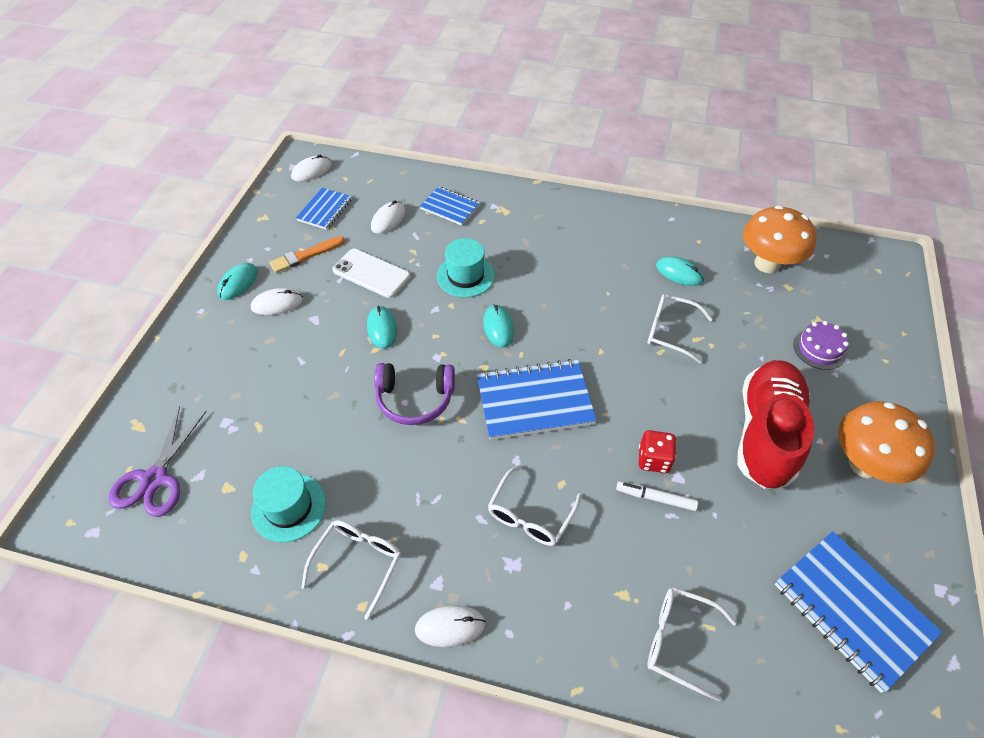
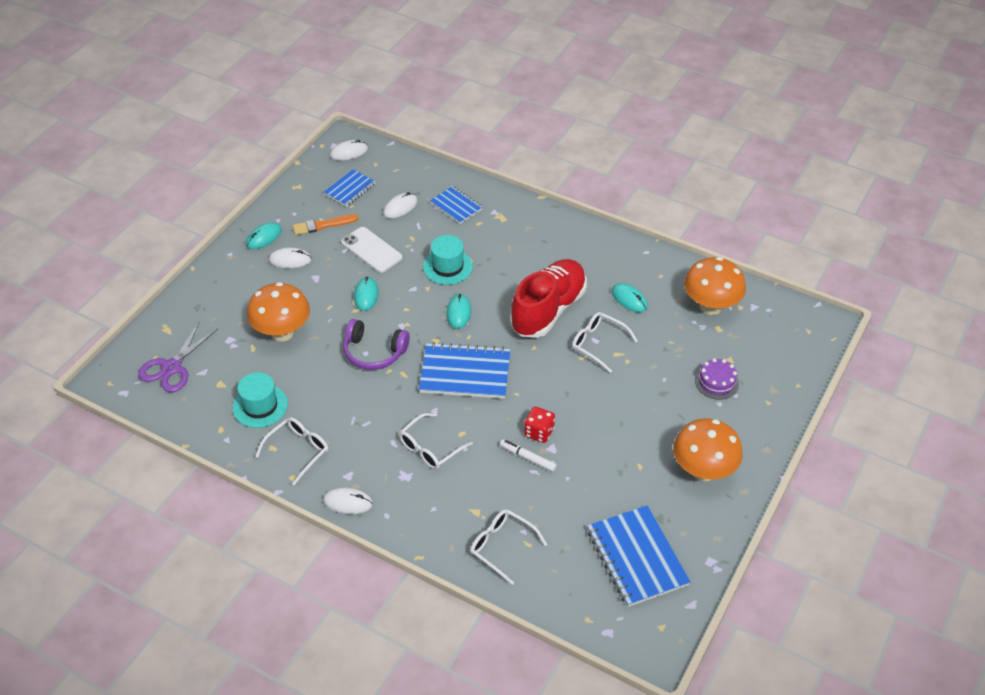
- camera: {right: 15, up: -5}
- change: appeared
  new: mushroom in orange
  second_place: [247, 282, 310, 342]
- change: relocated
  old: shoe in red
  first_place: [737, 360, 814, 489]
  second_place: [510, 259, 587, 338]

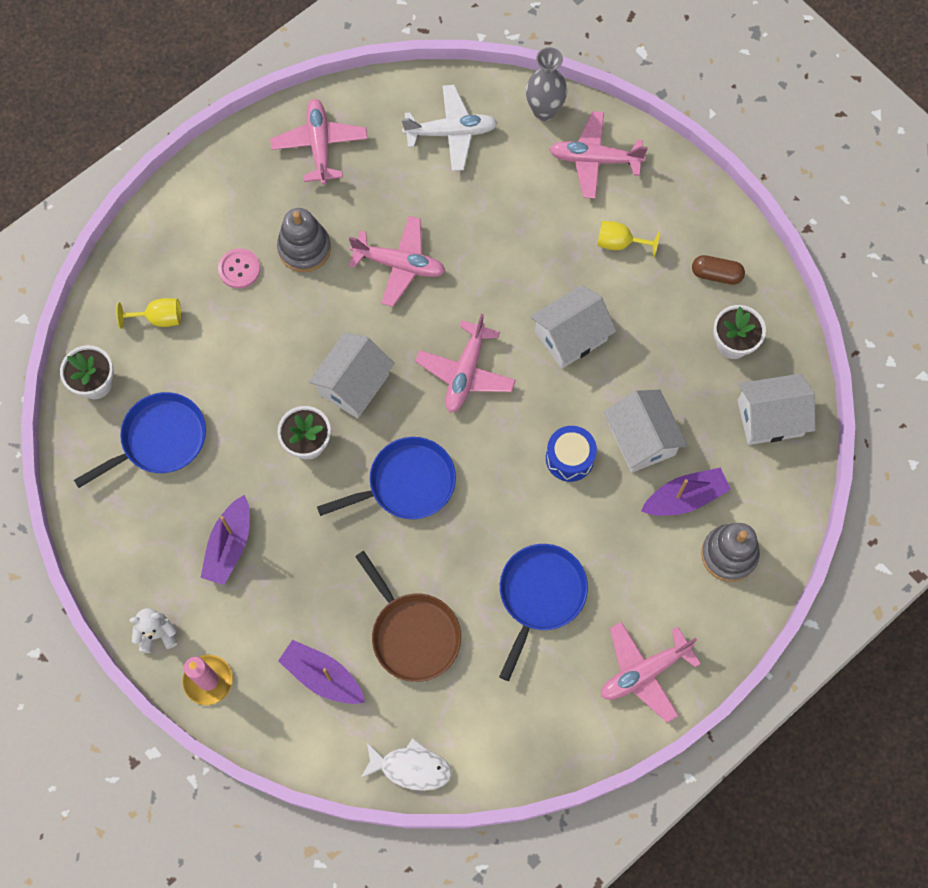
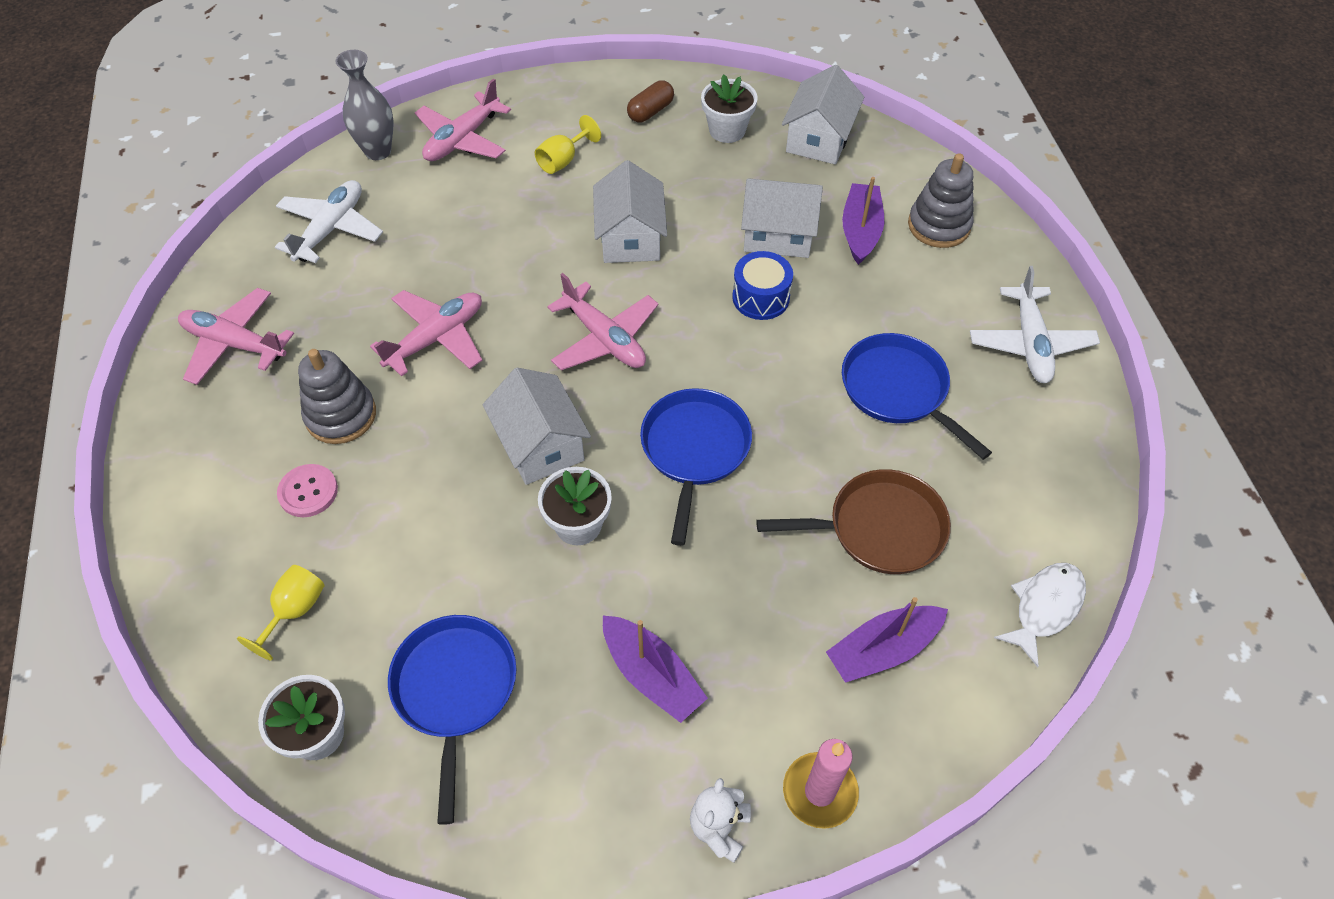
- camera: {right: -60, up: -15}
- change: colour
  old: plane in pink
  new: plane in white
  first_place: [601, 622, 701, 723]
  second_place: [970, 266, 1100, 383]

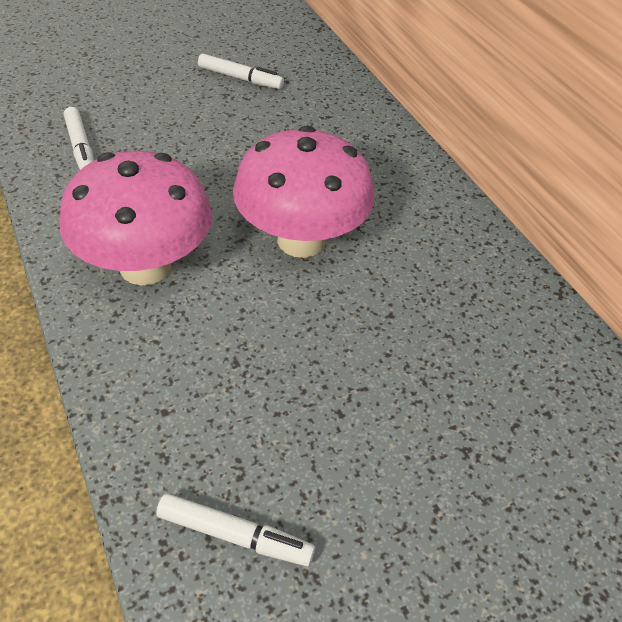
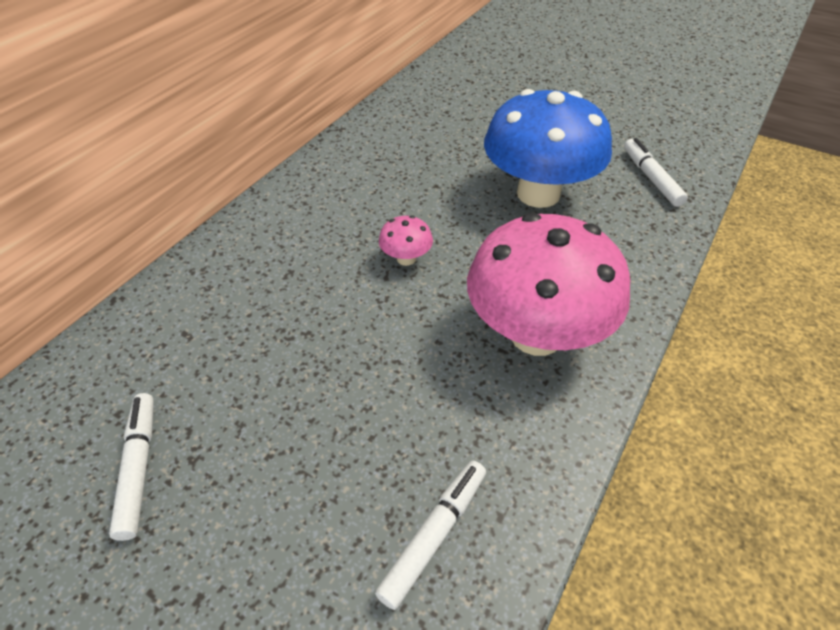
- camera: {right: -120, up: 0}
- change: size
  old: mushroom in pink
  first_place: [233, 125, 375, 258]
  second_place: [379, 215, 433, 266]
  factor: 0.4
- change: appeared
  new: mushroom in blue
  second_place: [484, 89, 612, 208]

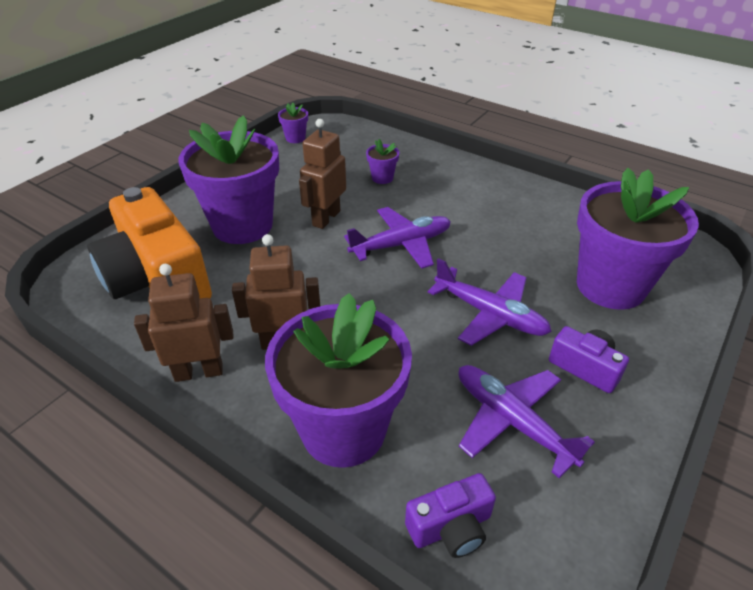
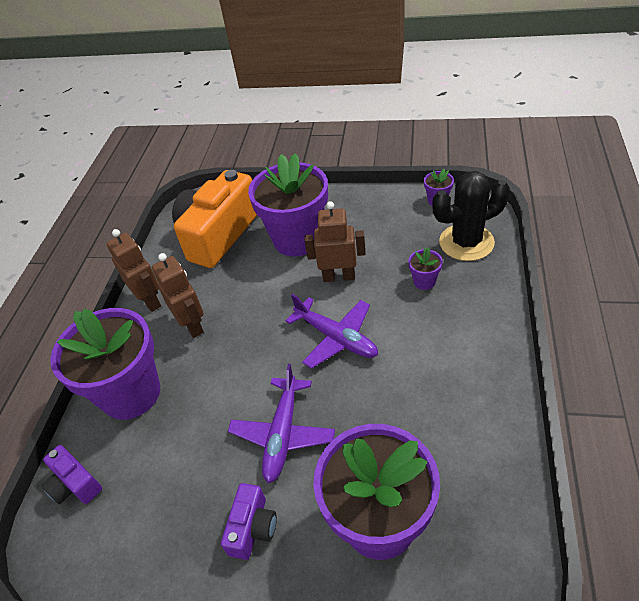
- camera: {right: 70, up: 5}
- change: appeared
  new: cactus in black
  second_place: [432, 171, 510, 261]
- change: missing
  old: plane in purple
  first_place: [459, 365, 595, 478]

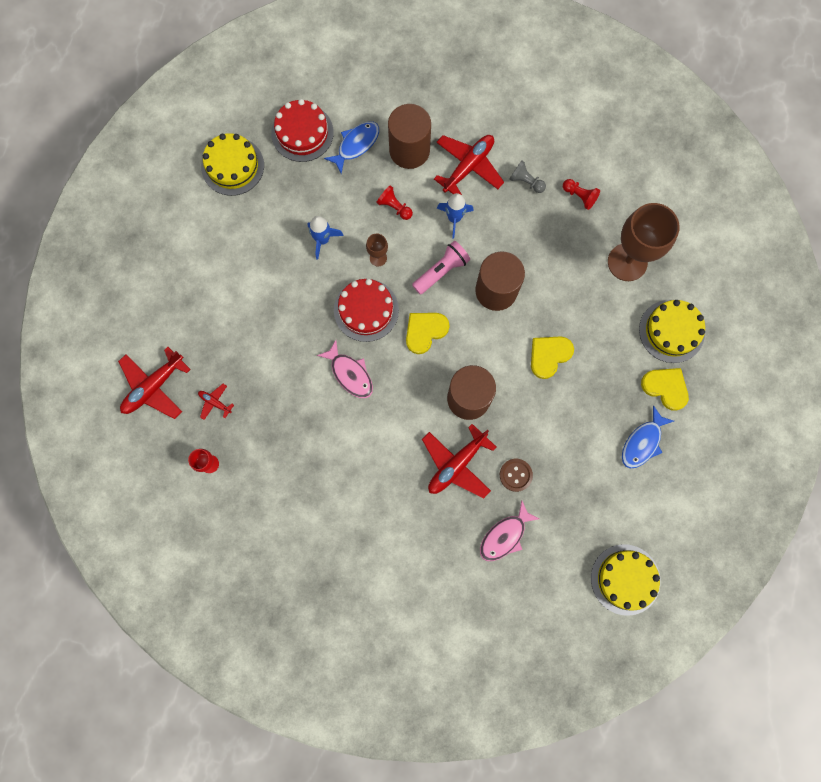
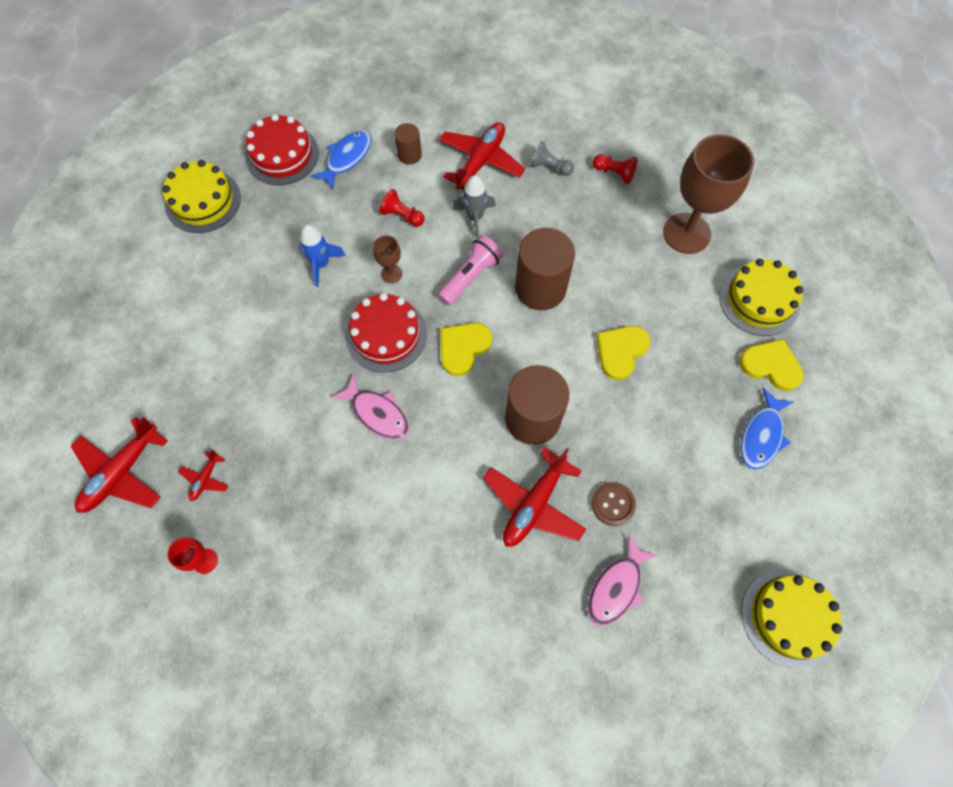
- camera: {right: -10, up: -10}
- change: spun
  old: plane in red
  first_place: [198, 384, 234, 420]
  second_place: [178, 450, 229, 501]
  degrees: -90
- change: size
  old: cylinder in brown
  first_place: [388, 104, 431, 169]
  second_place: [394, 123, 422, 165]
  factor: 0.51
- change: colour
  old: rocket in blue
  new: rocket in grey
  first_place: [437, 193, 474, 238]
  second_place: [452, 175, 496, 239]

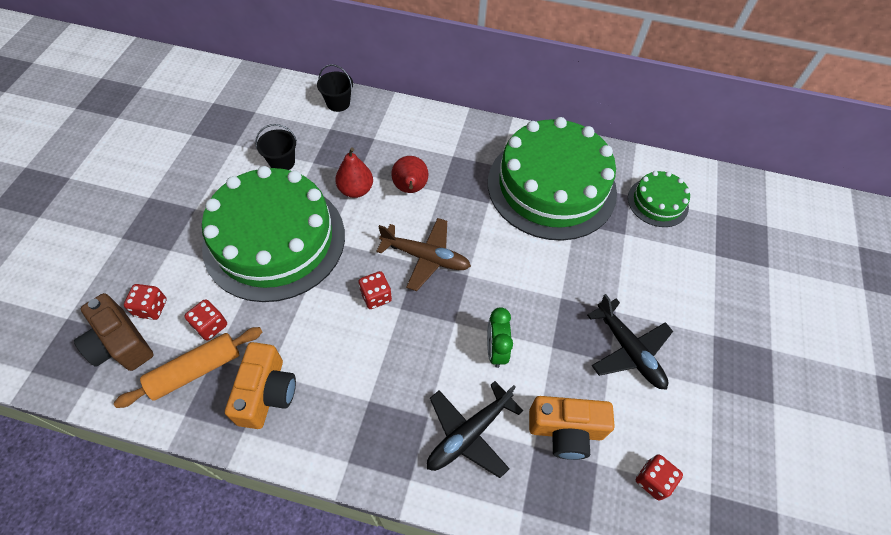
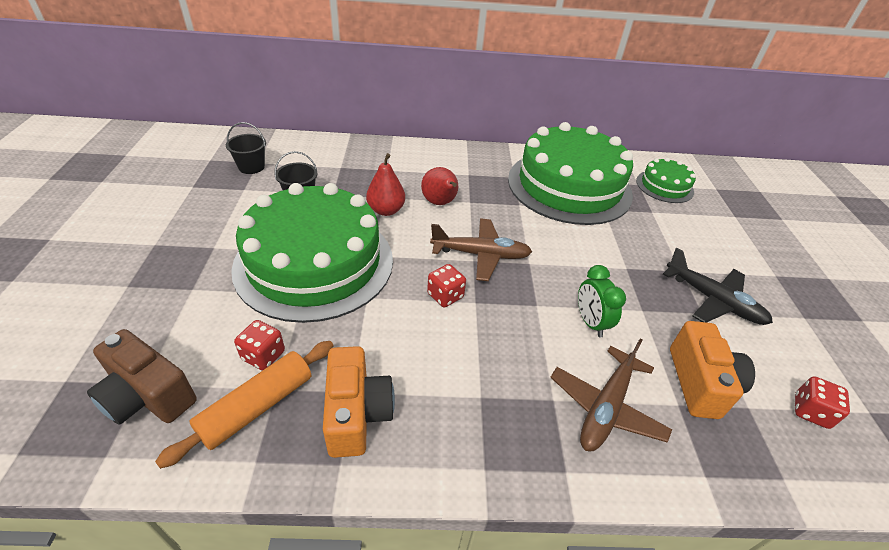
- camera: {right: -15, up: -15}
- change: relocated
  old: bucket in black
  first_place: [317, 64, 353, 112]
  second_place: [226, 122, 266, 174]
- change: colour
  old: plane in black
  new: plane in brown
  first_place: [427, 381, 523, 478]
  second_place: [550, 338, 672, 452]
- change: spun
  old: camera in orange
  first_place: [529, 396, 615, 460]
  second_place: [670, 321, 755, 419]
  degrees: -75
- change: missing
  old: dice in red
  first_place: [124, 284, 167, 320]

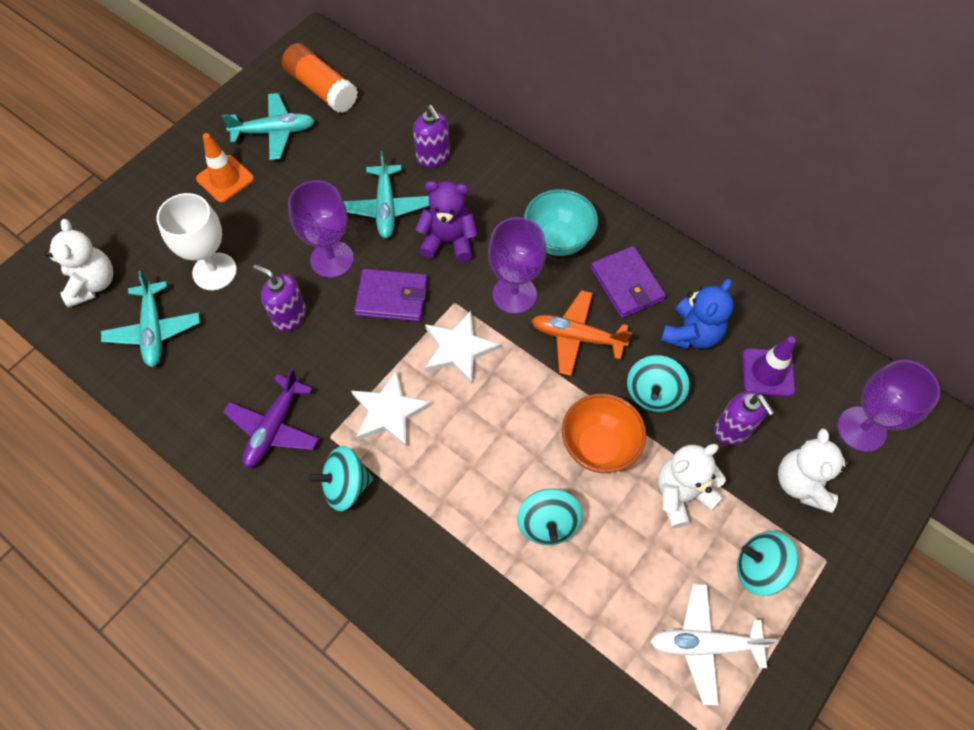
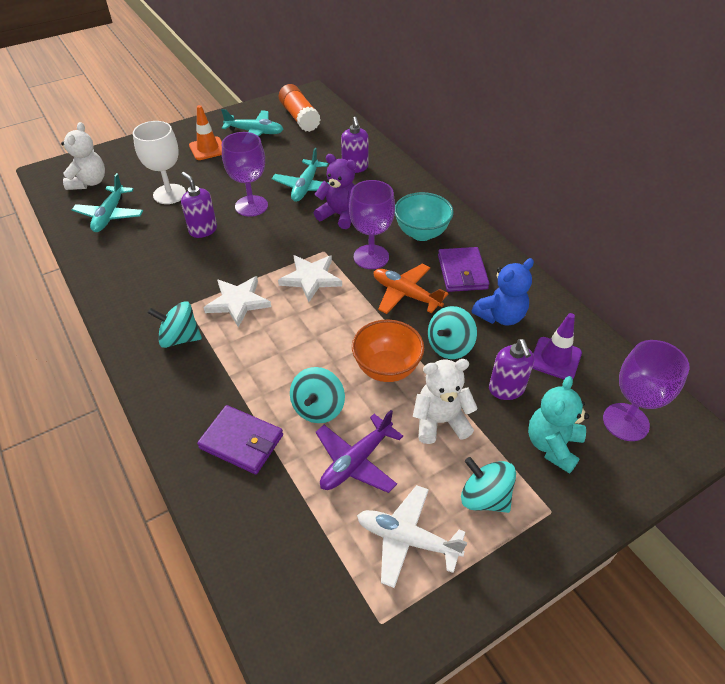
- camera: {right: 20, up: -15}
- change: relocated
  old: wallet in purple
  first_place: [354, 269, 428, 322]
  second_place: [197, 405, 283, 474]
- change: relocated
  old: plane in purple
  first_place: [223, 368, 319, 468]
  second_place: [316, 410, 403, 493]
- change: colour
  old: teddy bear in white
  new: teddy bear in turquoise
  first_place: [778, 428, 850, 513]
  second_place: [528, 376, 589, 474]

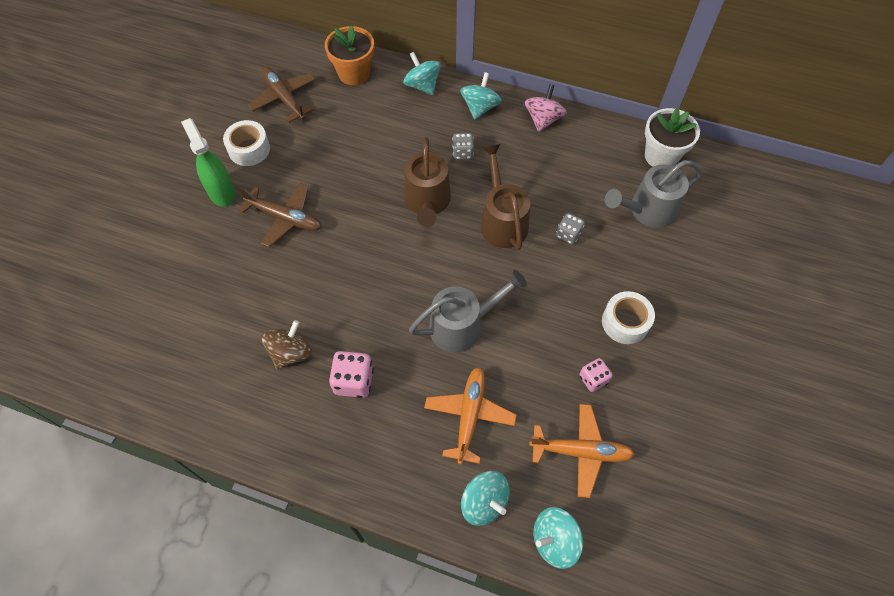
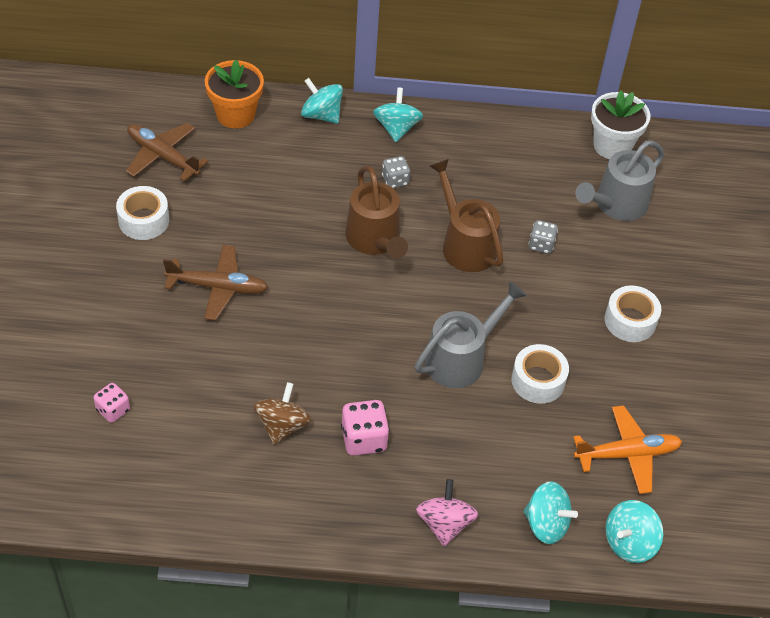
- camera: {right: -20, up: -10}
- change: relocated
  old: dice in pink
  first_place: [579, 358, 613, 392]
  second_place: [94, 383, 130, 423]
- change: relocated
  old: spinning top in pink
  first_place: [525, 84, 567, 132]
  second_place: [416, 479, 478, 546]
- change: appeared
  new: tape in white
  second_place: [511, 344, 569, 404]
- change: missing
  old: spray bottle in green
  first_place: [181, 118, 235, 207]
- change: missing
  old: plane in orange
  first_place: [424, 367, 517, 465]

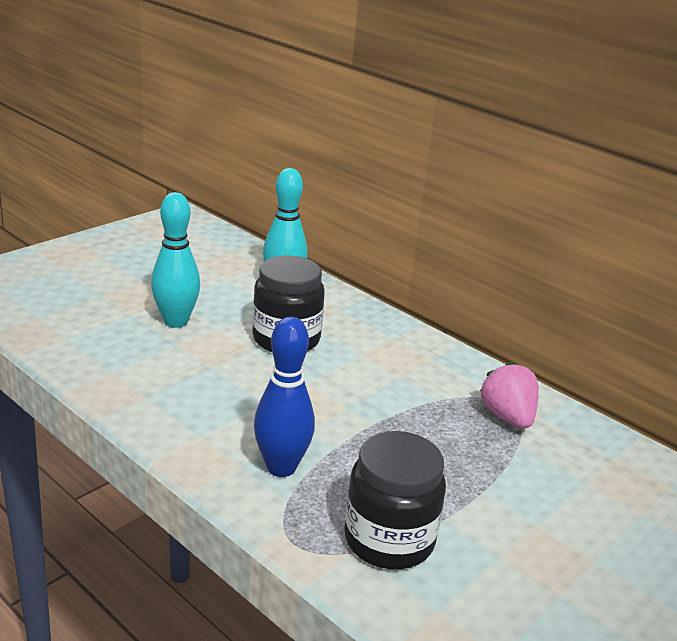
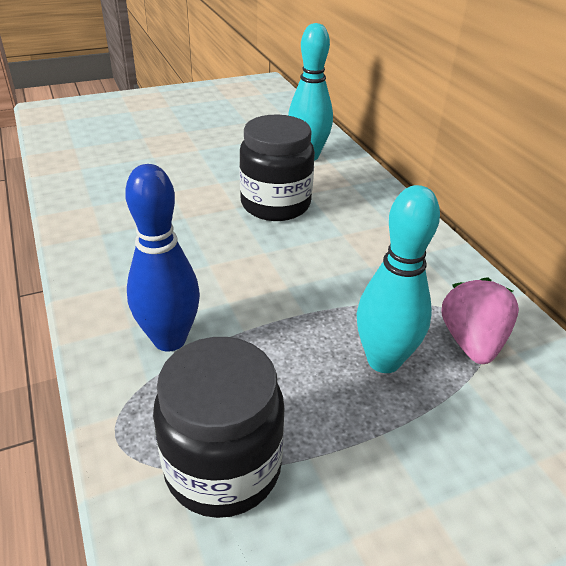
- camera: {right: 25, up: 10}
- change: relocated
  old: bowling pin in turquoise
  first_place: [151, 192, 200, 328]
  second_place: [357, 185, 440, 373]

